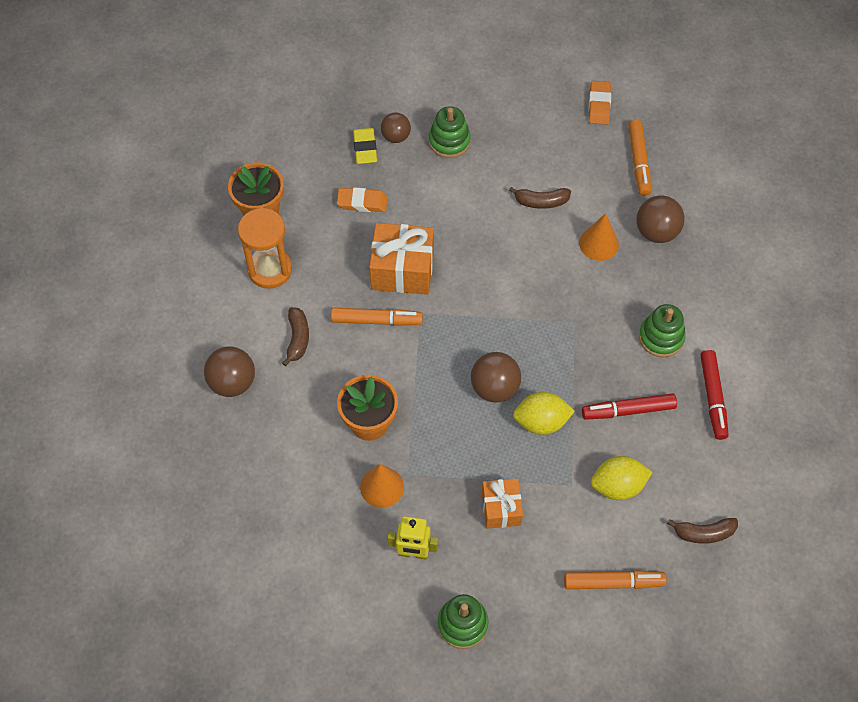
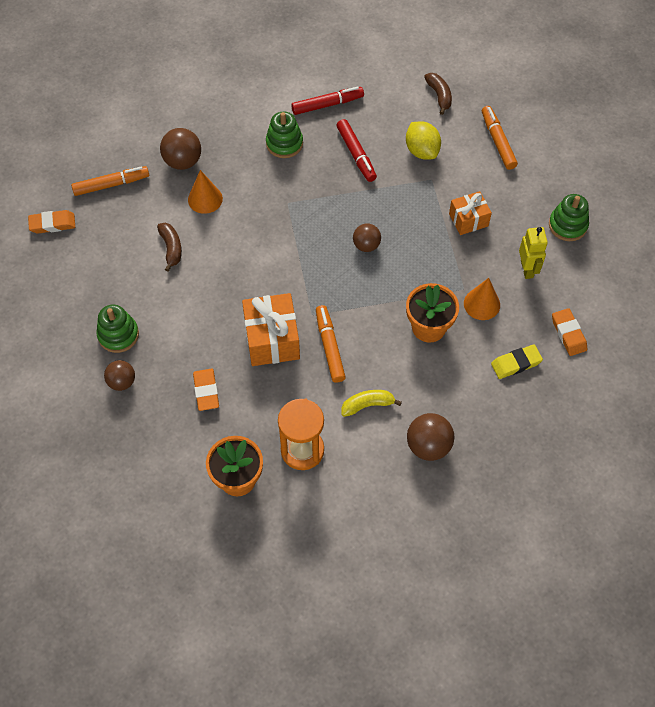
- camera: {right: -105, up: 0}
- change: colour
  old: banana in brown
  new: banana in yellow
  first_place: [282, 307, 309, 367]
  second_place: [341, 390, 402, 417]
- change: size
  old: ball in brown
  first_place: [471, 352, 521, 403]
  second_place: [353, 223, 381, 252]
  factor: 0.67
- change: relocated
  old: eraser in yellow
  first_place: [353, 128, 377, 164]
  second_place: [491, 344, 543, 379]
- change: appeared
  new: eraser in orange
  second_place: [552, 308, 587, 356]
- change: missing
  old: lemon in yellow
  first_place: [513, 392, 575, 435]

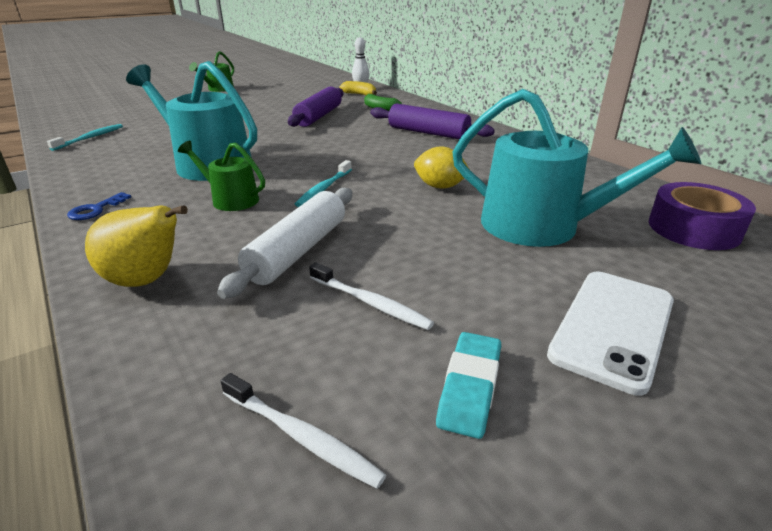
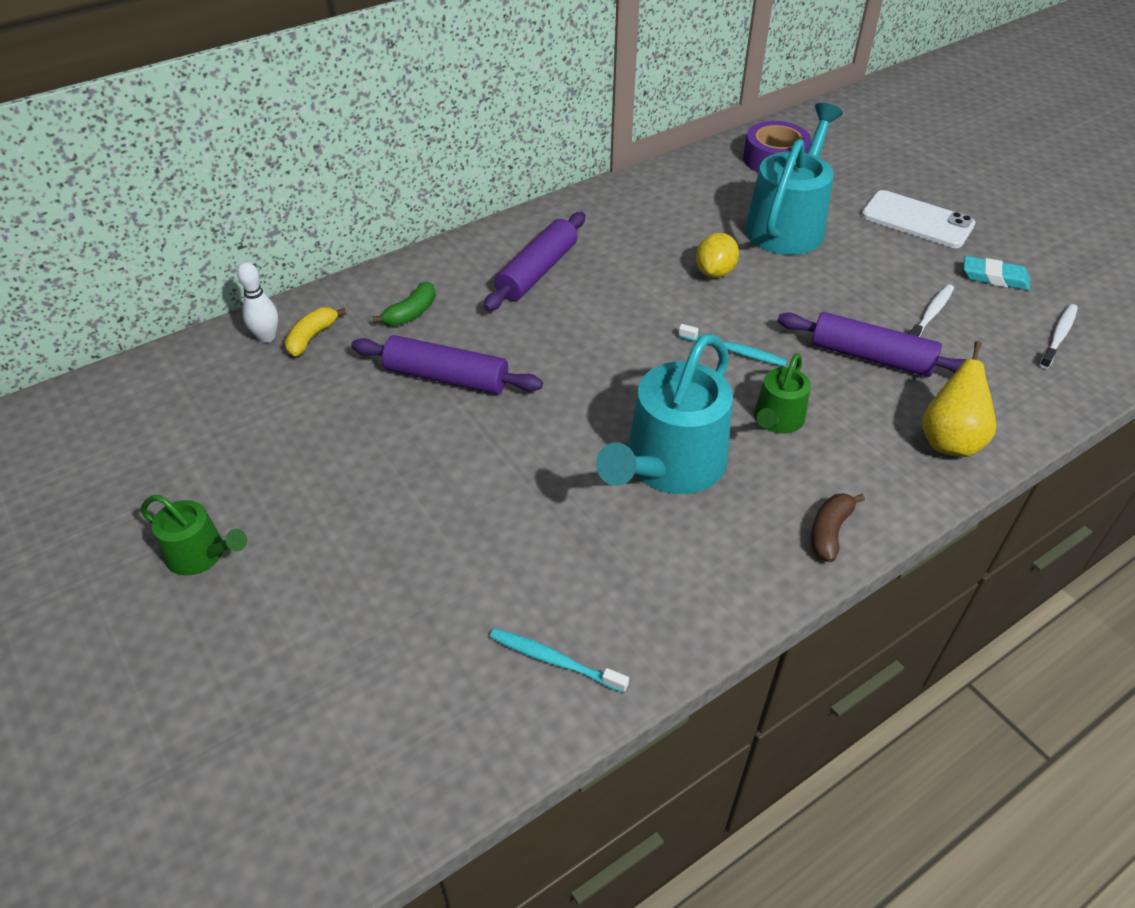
- camera: {right: -90, up: 15}
- change: colour
  old: rolling pin in white
  new: rolling pin in purple
  first_place: [217, 188, 352, 299]
  second_place: [778, 312, 967, 377]
- change: exchanged
  old: key in blue
  new: banana in brown
  first_place: [67, 192, 131, 220]
  second_place: [811, 493, 865, 562]

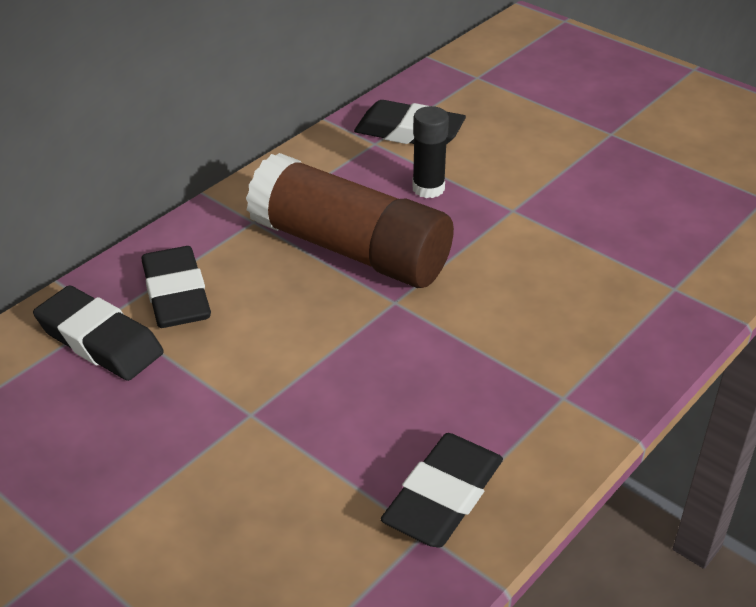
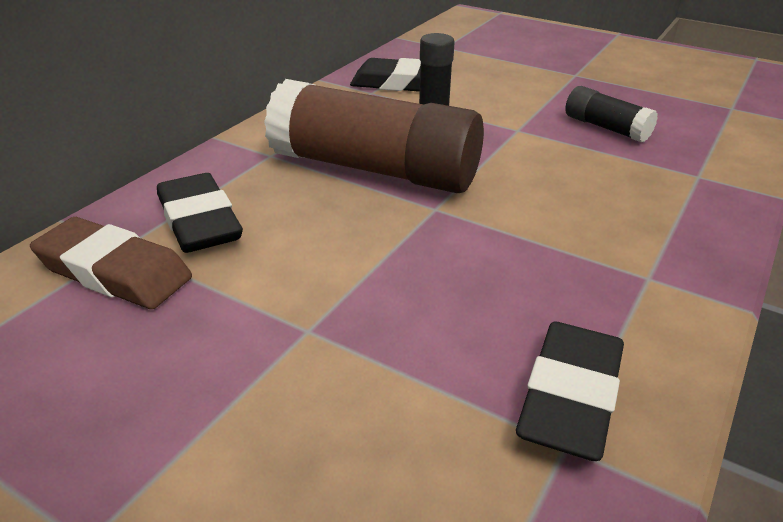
- camera: {right: -10, up: -5}
- change: colour
  old: eraser in black
  new: eraser in brown
  first_place: [33, 285, 164, 381]
  second_place: [30, 217, 192, 309]
- change: appeared
  new: glue stick in black
  second_place: [565, 86, 658, 142]

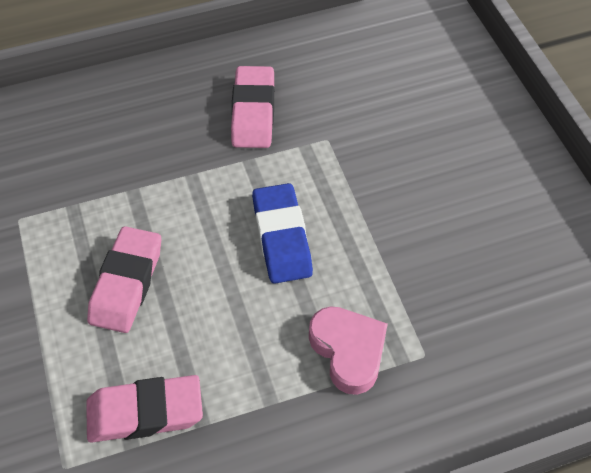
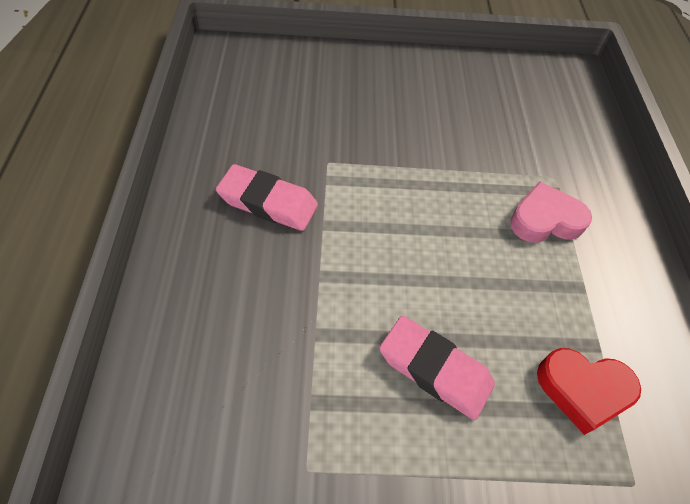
- camera: {right: -75, up: 0}
- change: exchanged
  old: eraser in pink
  new: heart in red
  first_place: [86, 375, 203, 443]
  second_place: [537, 348, 641, 435]
- change: missing
  old: eraser in blue
  first_place: [252, 183, 313, 284]

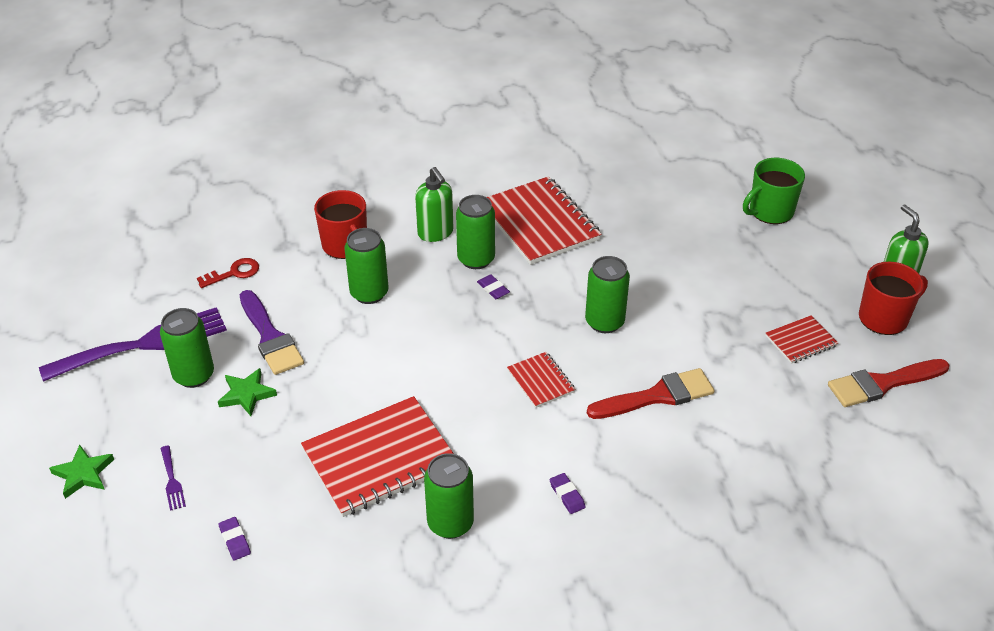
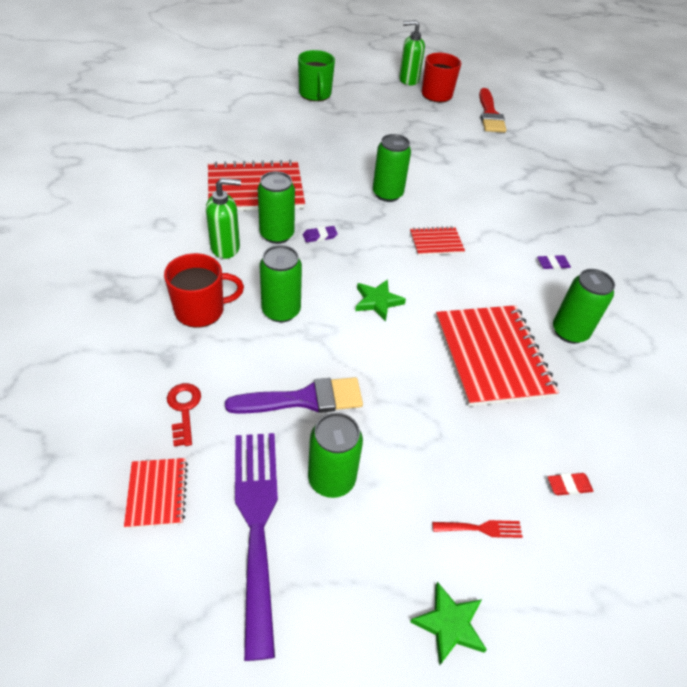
- camera: {right: -75, up: 5}
- change: relocated
  old: notebook in red
  first_place: [765, 315, 838, 364]
  second_place: [124, 458, 188, 528]
- change: relocated
  old: star in green
  first_place: [218, 368, 277, 416]
  second_place: [355, 279, 406, 321]
- change: colour
  old: fork in purple
  new: fork in red
  first_place: [160, 445, 186, 511]
  second_place: [432, 520, 523, 538]
- change: colour
  old: eraser in purple
  new: eraser in red
  first_place: [218, 517, 251, 561]
  second_place: [548, 473, 593, 495]
- change: missing
  old: brush in red
  first_place: [587, 368, 715, 419]

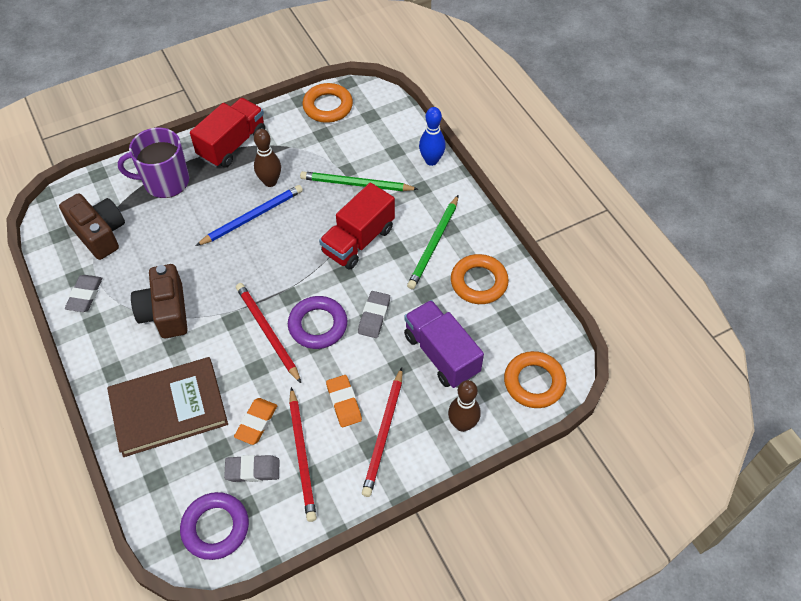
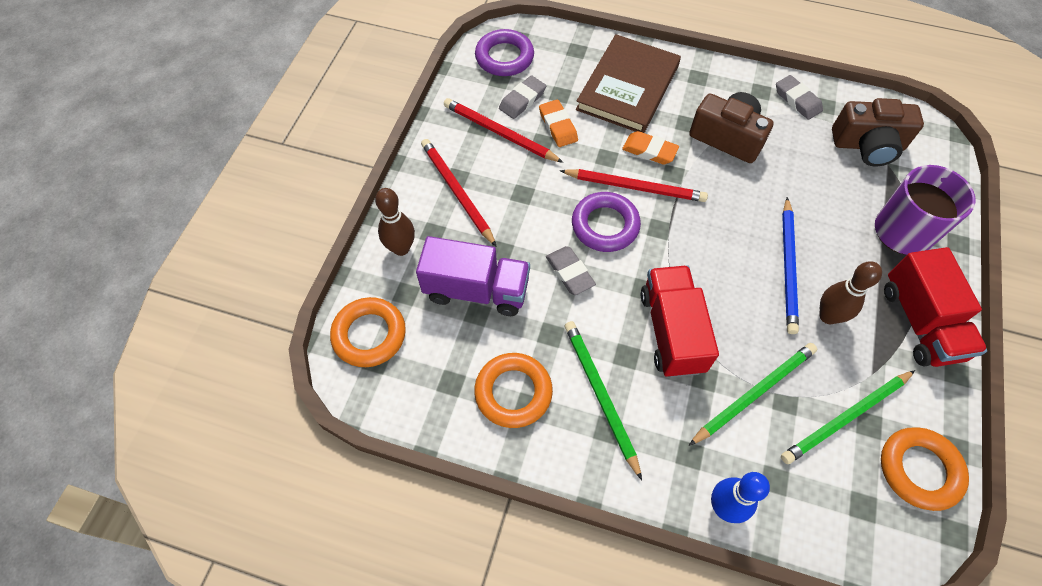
- camera: {right: 135, up: 5}
- change: relocated
  old: eraser in orange
  first_place: [326, 375, 362, 427]
  second_place: [622, 131, 679, 165]
- change: appeared
  new: pencil in green
  second_place: [781, 370, 915, 464]

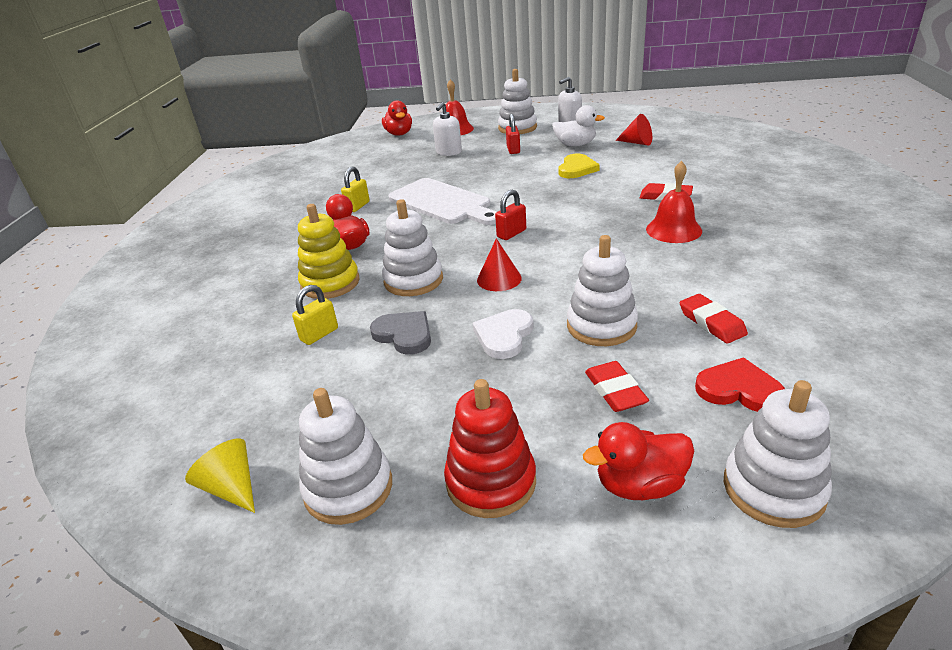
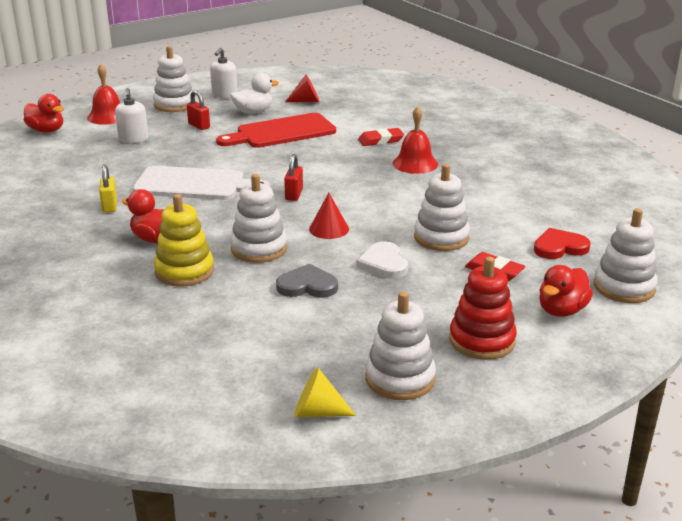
- camera: {right: -40, up: -5}
- change: exchanged
  old: heart in yellow
  new: cutting board in red
  first_place: [558, 154, 600, 178]
  second_place: [216, 113, 336, 148]
- change: missing
  old: padlock in yellow
  first_place: [292, 285, 338, 345]
- change: missing
  old: eraser in red
  first_place: [680, 294, 748, 344]

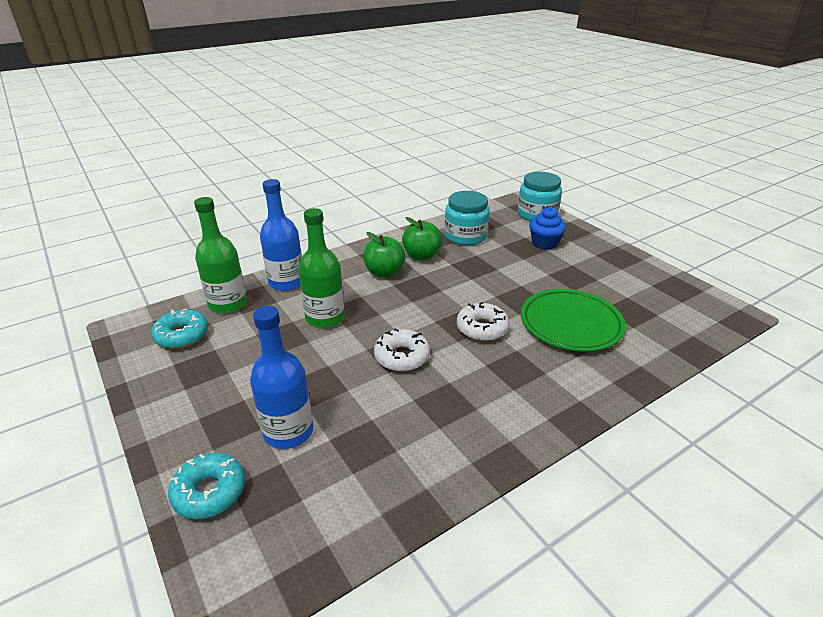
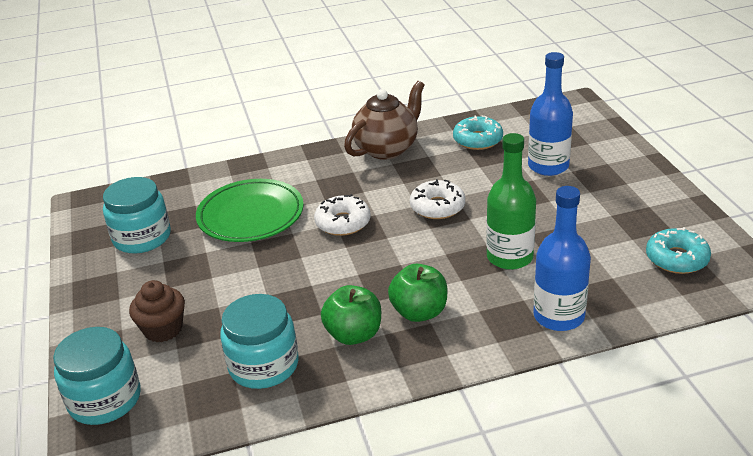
- camera: {right: -160, up: 0}
- change: appeared
  new: jar in turquoise
  second_place: [103, 177, 171, 253]
- change: colour
  old: cupcake in blue
  new: cupcake in brown
  first_place: [529, 207, 566, 250]
  second_place: [129, 280, 185, 342]
- change: appeared
  new: teapot in brown
  second_place: [344, 81, 425, 160]
- change: relocated
  old: donut in turquoise
  first_place: [168, 453, 245, 519]
  second_place: [453, 116, 503, 150]
- change: missing
  old: bottle in green
  first_place: [194, 197, 247, 314]

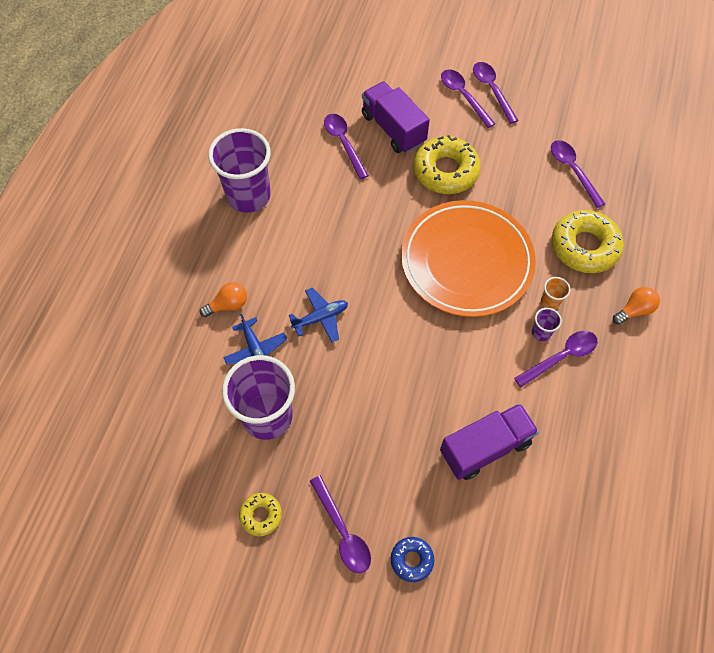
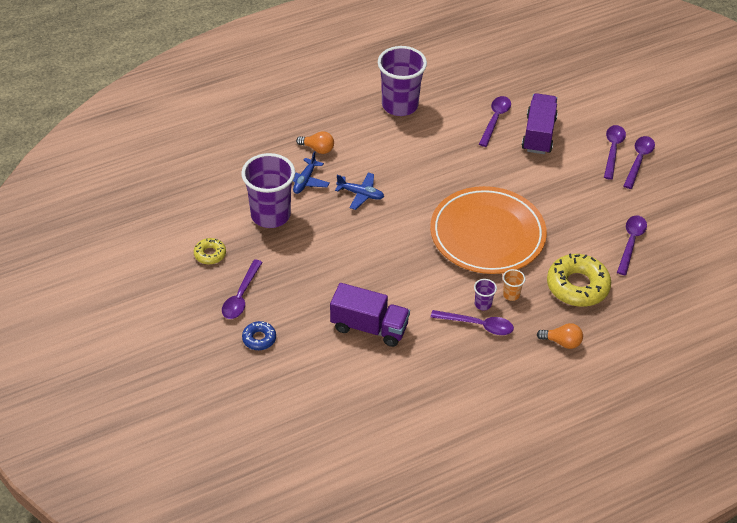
- camera: {right: 45, up: -15}
- change: missing
  old: donut in yellow
  first_place: [413, 135, 481, 194]

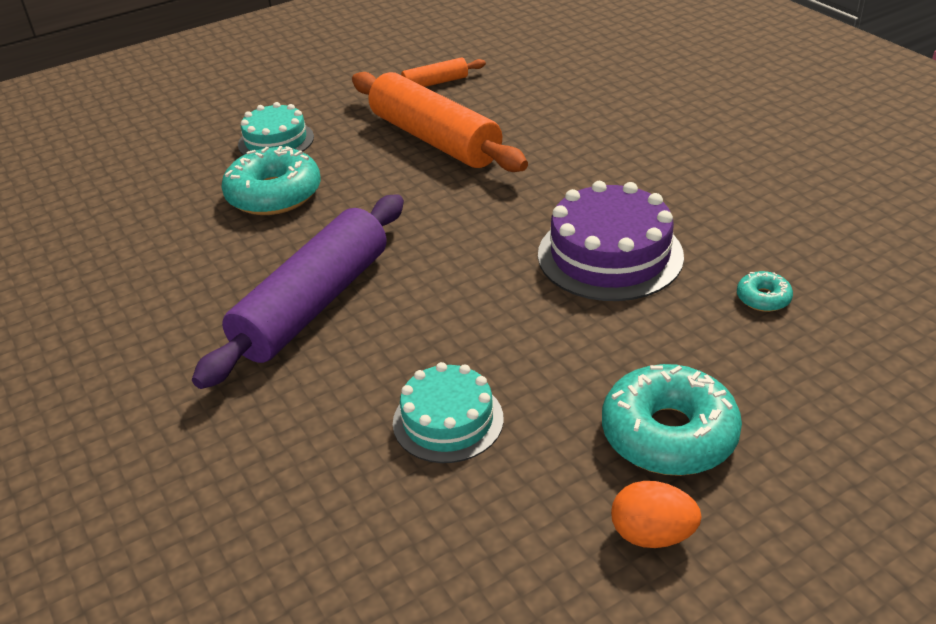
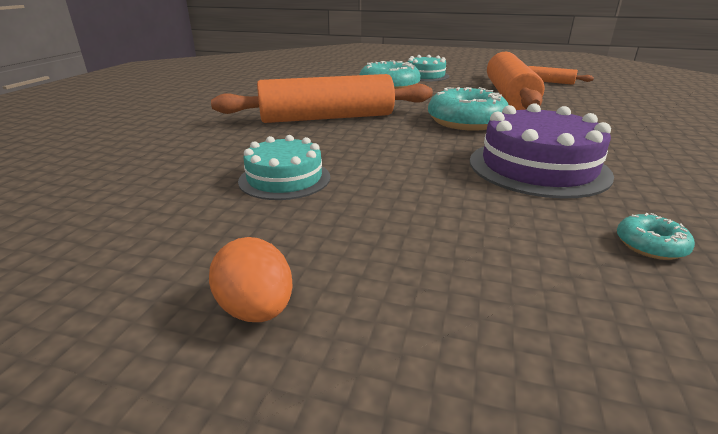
- camera: {right: 45, up: -10}
- change: colour
  old: rolling pin in purple
  new: rolling pin in orange
  first_place: [192, 194, 404, 389]
  second_place: [211, 74, 433, 123]
- change: relocated
  old: donut in turquoise
  first_place: [602, 364, 742, 476]
  second_place: [428, 87, 508, 131]

